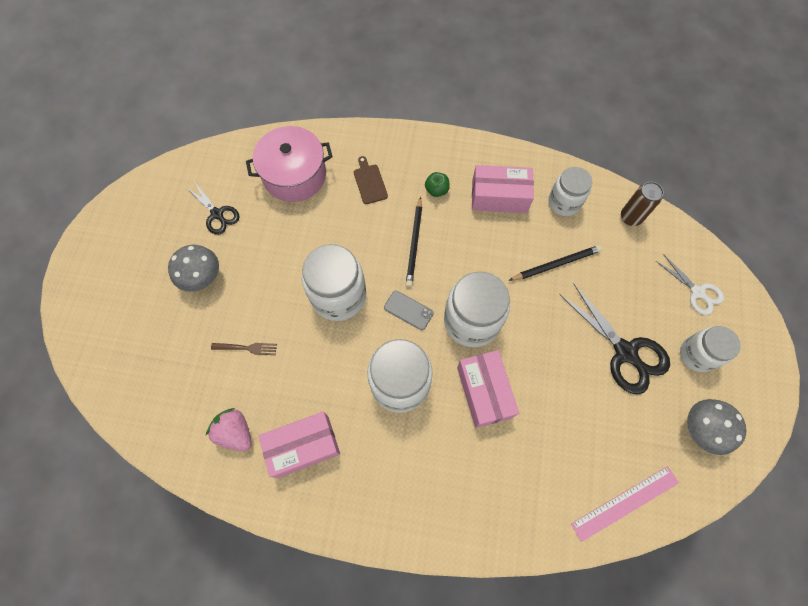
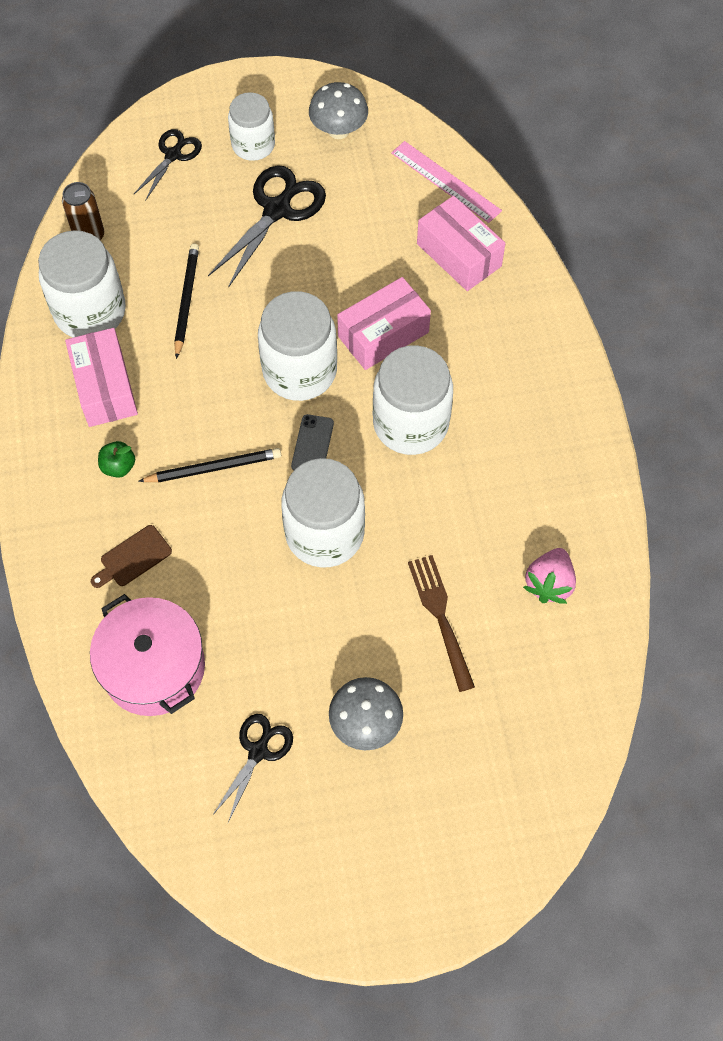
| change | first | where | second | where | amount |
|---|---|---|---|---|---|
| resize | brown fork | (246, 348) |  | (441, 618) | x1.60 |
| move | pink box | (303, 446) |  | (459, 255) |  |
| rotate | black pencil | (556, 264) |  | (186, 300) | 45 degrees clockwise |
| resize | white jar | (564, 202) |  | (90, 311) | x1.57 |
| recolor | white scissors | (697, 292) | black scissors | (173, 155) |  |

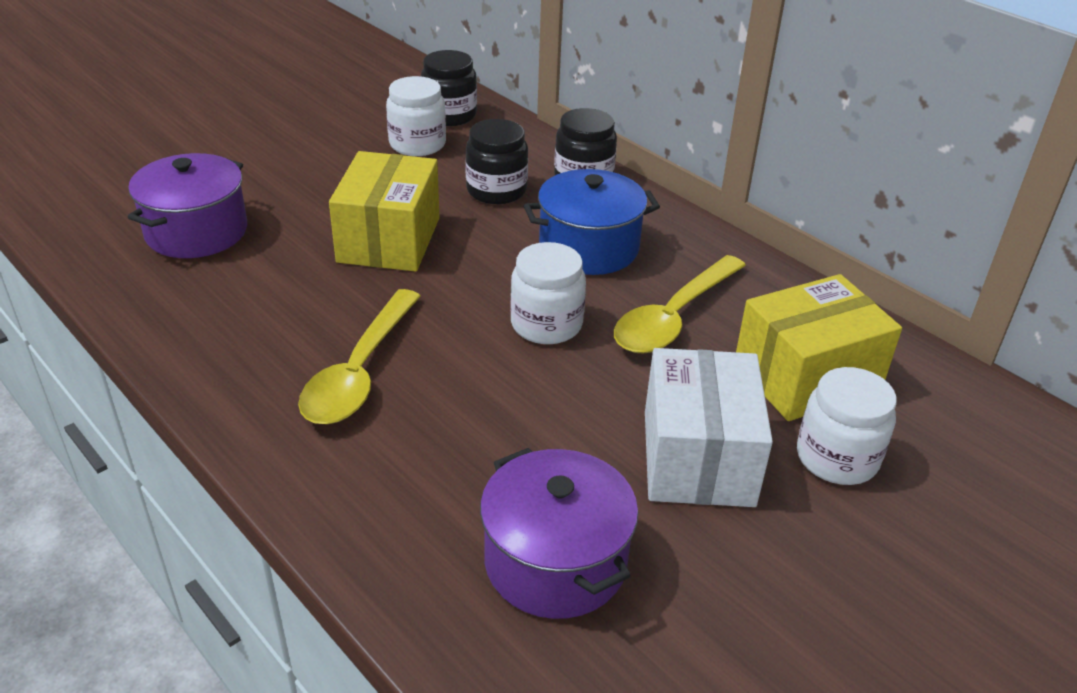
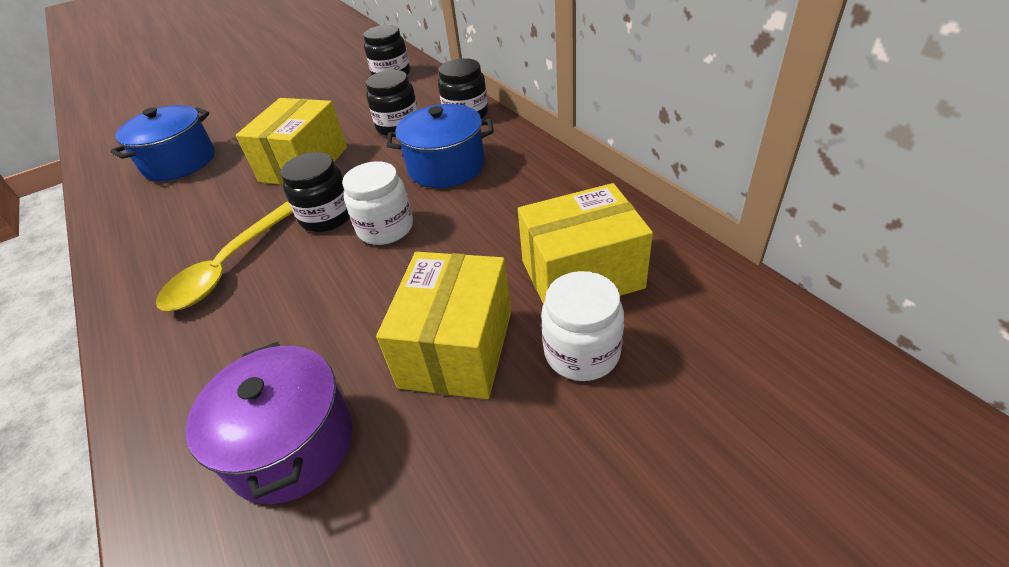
| change | first | where | second | where | amount |
|---|---|---|---|---|---|
| recolor | purple pot | (196, 232) | blue pot | (179, 162) |  |
| delete | white jar | (417, 144) |  |  |  |
| delete | yellow spoon | (673, 317) |  |  |  |
| recolor | white box | (698, 458) | yellow box | (457, 348) |  |
| insert |  |  | black jar | (327, 217) |  |

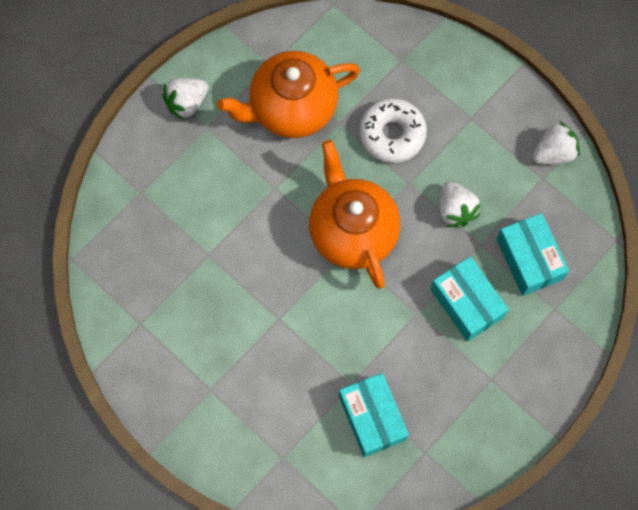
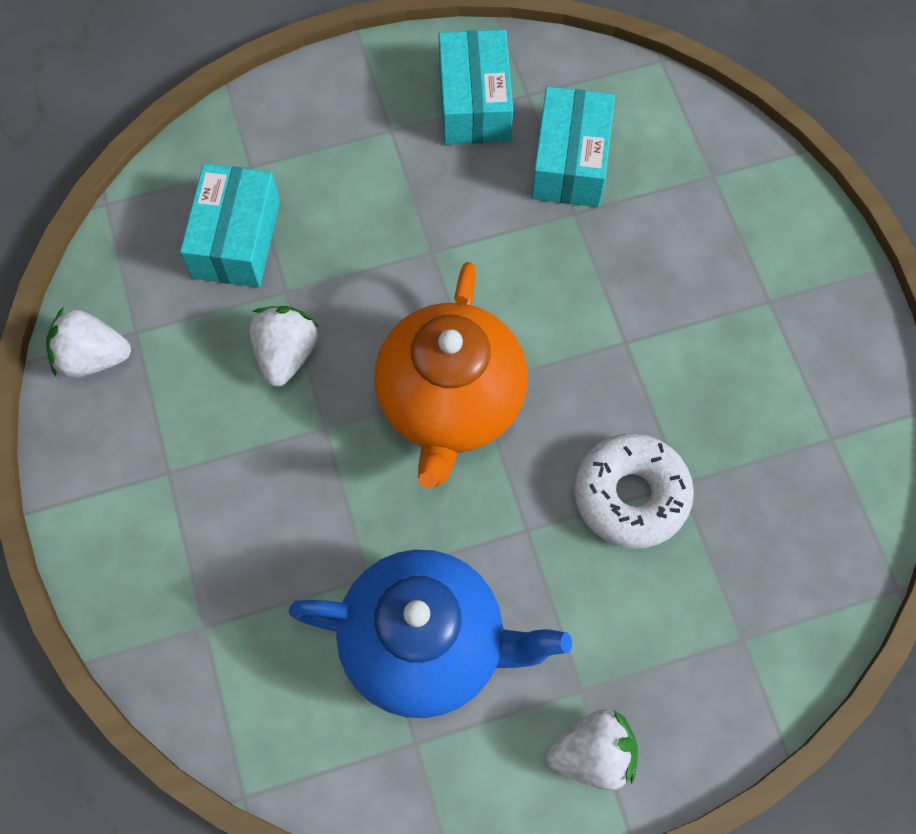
| change | first | where | second | where | amount |
|---|---|---|---|---|---|
| recolor | orange teapot | (291, 108) | blue teapot | (427, 644) |  |
| move | white donut | (392, 134) |  | (631, 495) |  |
| move | turquoise box | (466, 303) |  | (474, 103) |  |

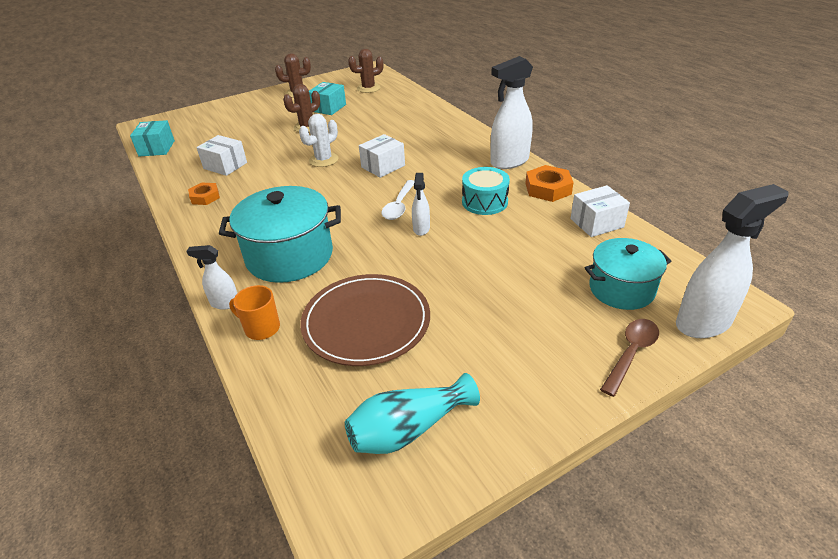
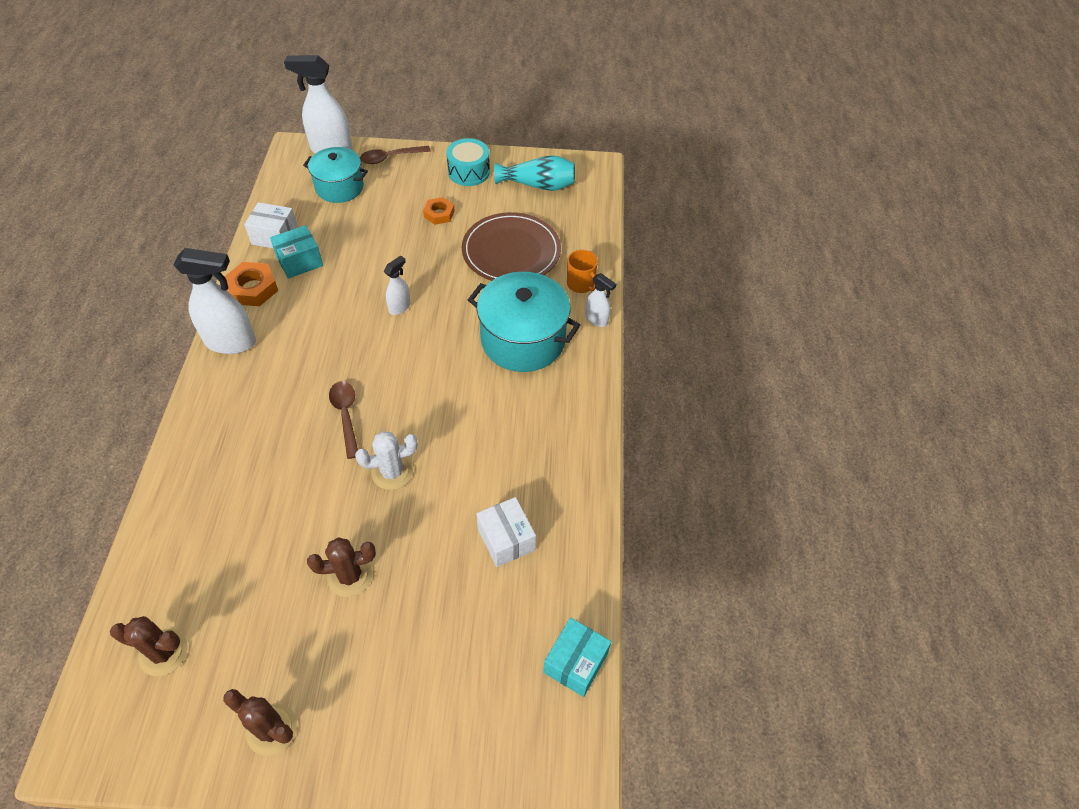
| change | first | where | second | where | amount |
|---|---|---|---|---|---|
| move | orange nut | (205, 197) |  | (439, 214) |  |
| move | turquoise box | (328, 108) |  | (299, 261) |  |
| replace | white box | (383, 166) | brown spoon | (346, 415) |  |
| delete | white spoon | (399, 206) |  |  |  |
| move | turquoise drum | (484, 202) |  | (468, 172) |  |

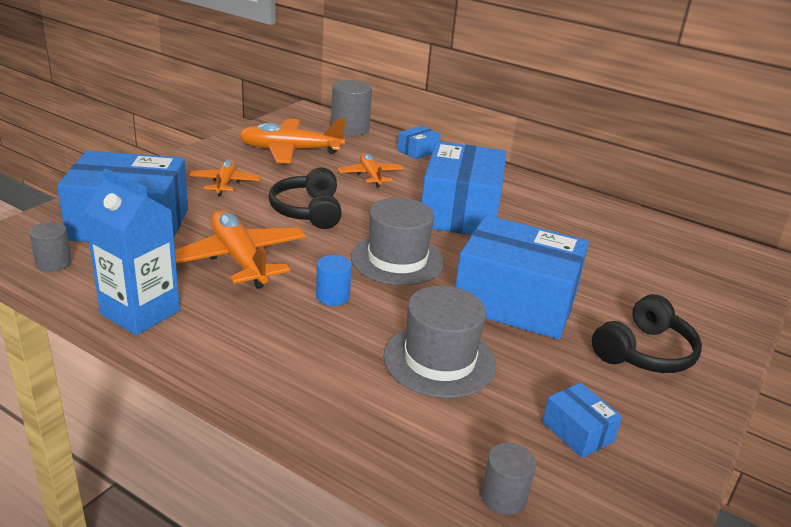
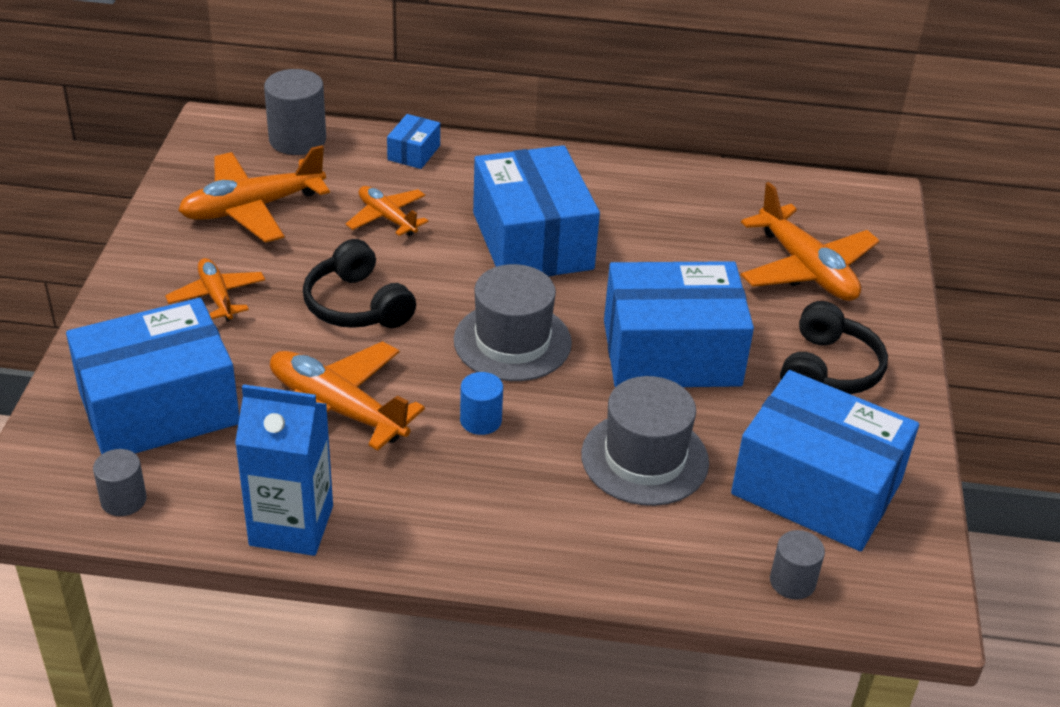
| change | first | where | second | where | amount |
|---|---|---|---|---|---|
| resize | blue box | (577, 431) |  | (816, 488) | x2.36 |
| insert |  |  | orange plane | (806, 269) |  |

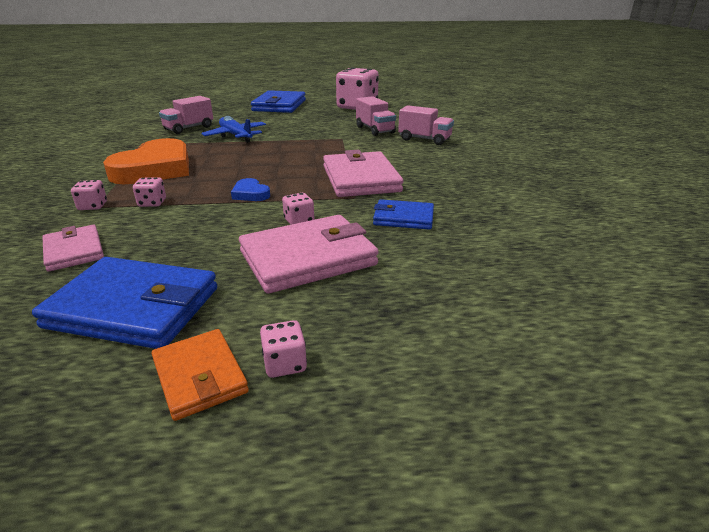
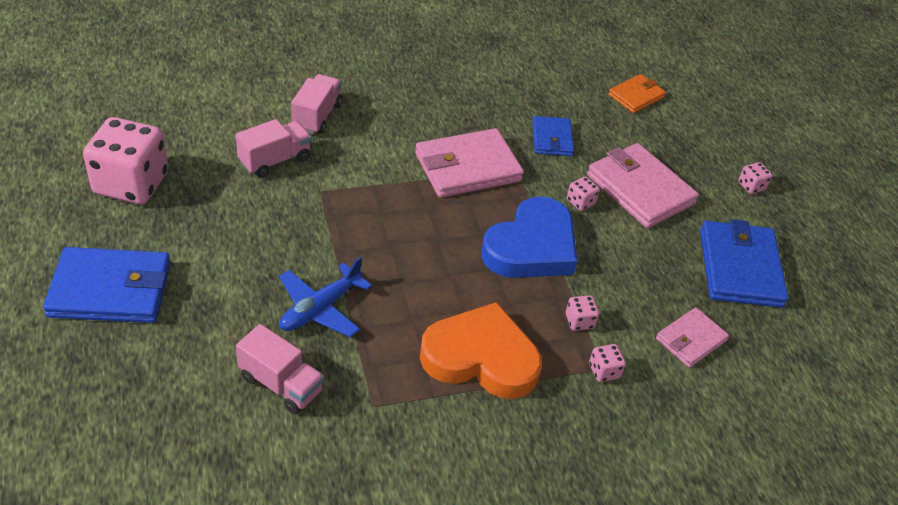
| change | first | where | second | where | amount |
|---|---|---|---|---|---|
| move | orange wallet | (199, 376) |  | (636, 96) |  |
| resize | blue heart | (250, 194) |  | (531, 247) | x2.31 |

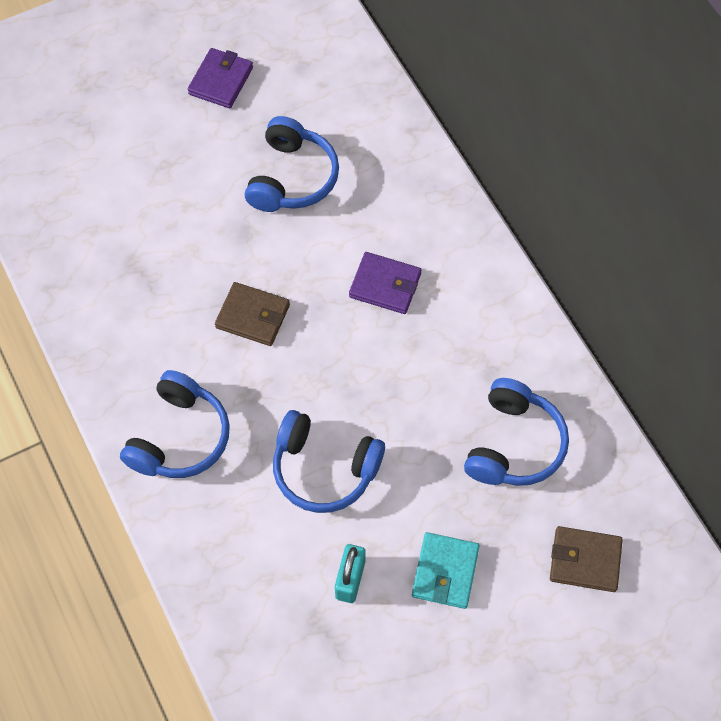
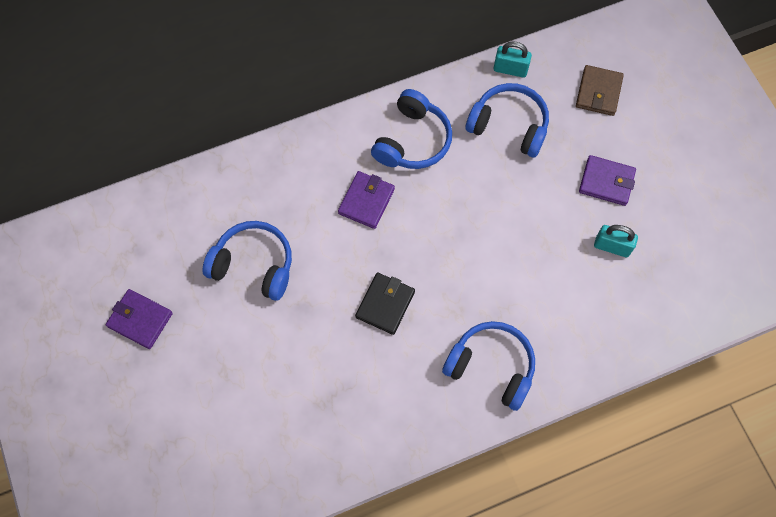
| change | first | where | second | where | amount |
|---|---|---|---|---|---|
| recolor | brown wallet | (253, 316) | black wallet | (385, 304) |  |
| move | blue headphones | (324, 469) |  | (412, 140) |  |
| recolor | turquoise wallet | (445, 572) | purple wallet | (606, 182) |  |
| insert |  |  | turquoise padlock | (510, 69) |  |

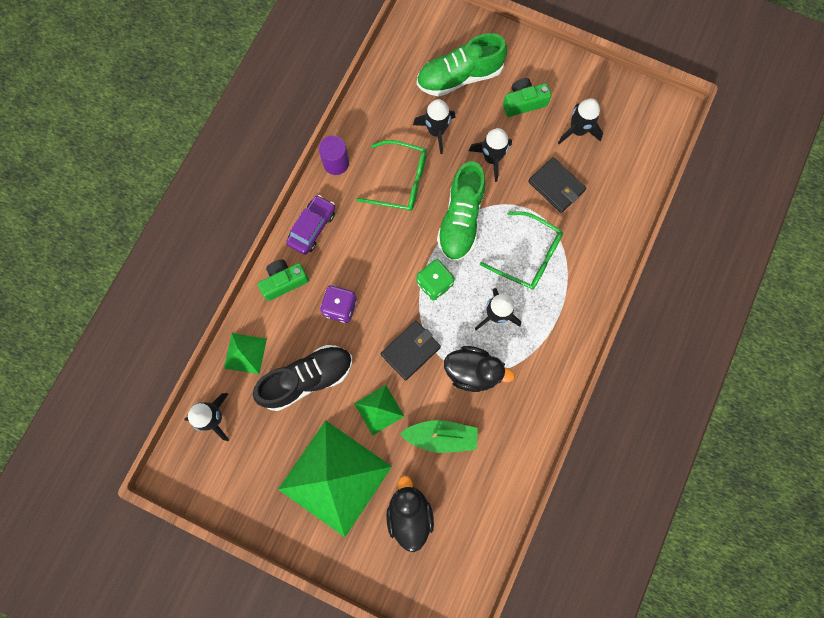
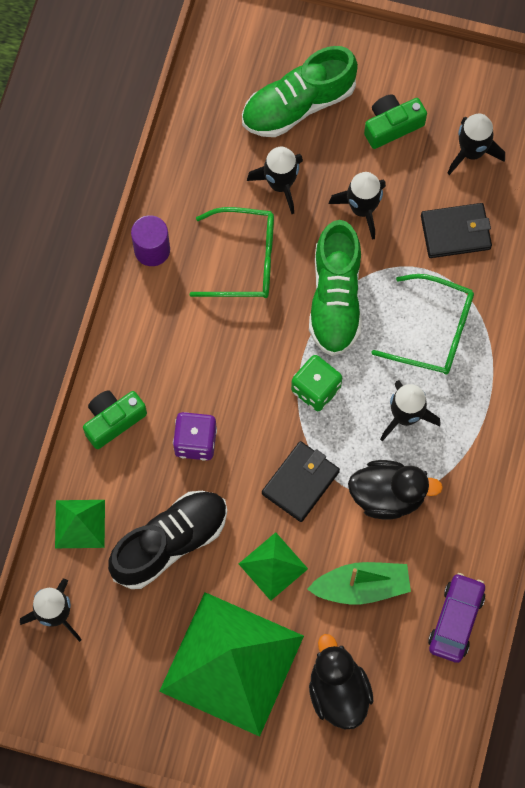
| change | first | where | second | where | amount |
|---|---|---|---|---|---|
| move | purple car | (312, 227) |  | (456, 620) |  |
| rotate | black wallet | (556, 186) |  | (455, 232) | 45 degrees counterclockwise |

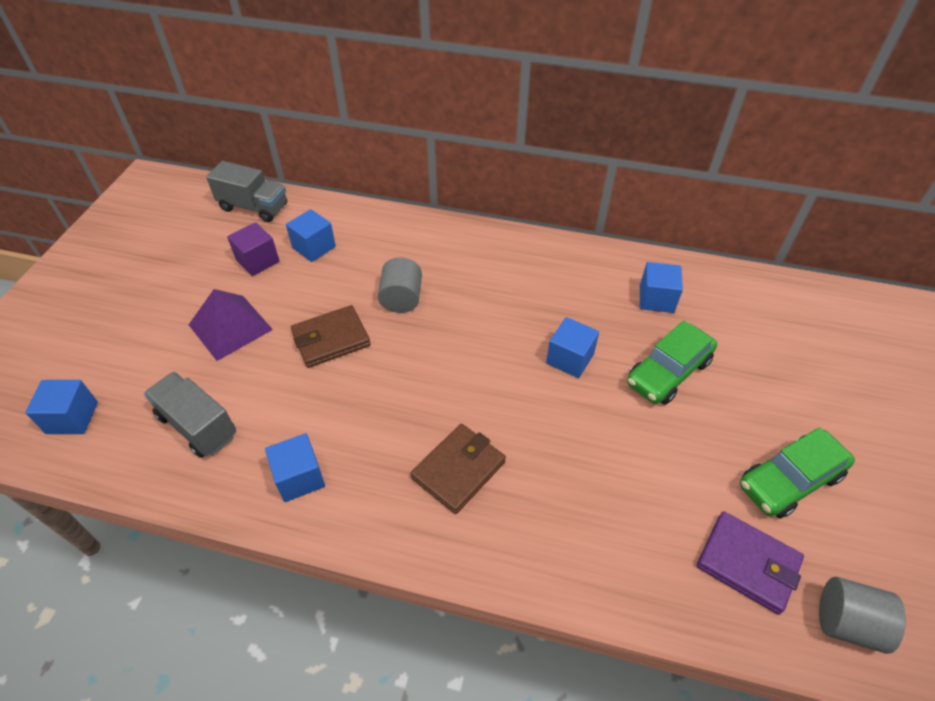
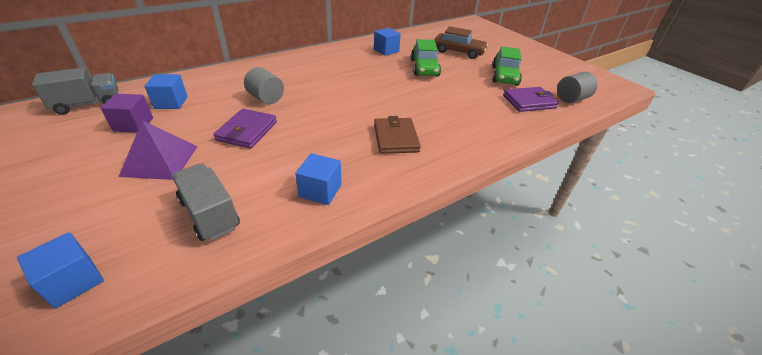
| change | first | where | second | where | amount |
|---|---|---|---|---|---|
| rotate | grey truck | (198, 425) |  | (210, 214) | 60 degrees clockwise |
| recolor | brown wallet | (331, 339) | purple wallet | (247, 131) |  |
| delete | blue cube | (570, 359) |  |  |  |
| insert |  |  | brown car | (458, 52) |  |

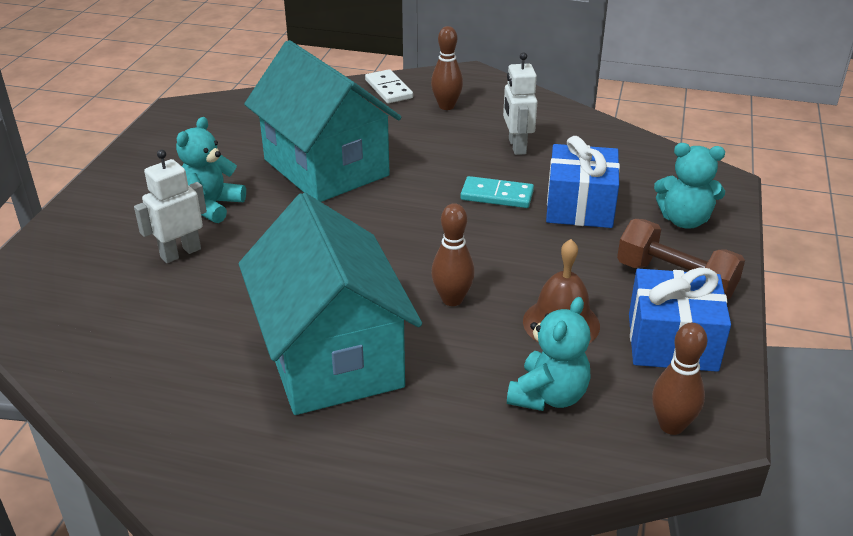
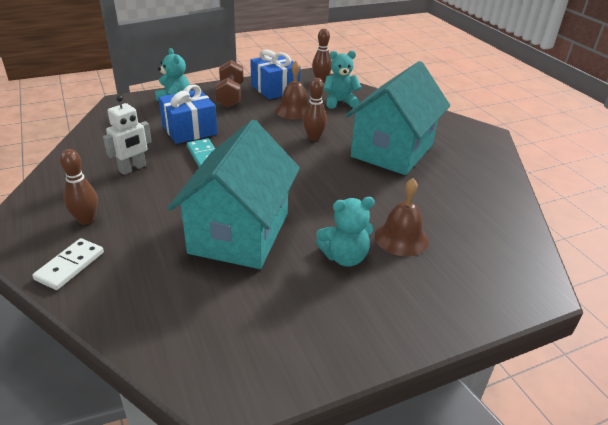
| change | first | where | second | where | amount |
|---|---|---|---|---|---|
| replace | white robot | (180, 253) | brown bell | (401, 238) |  |

